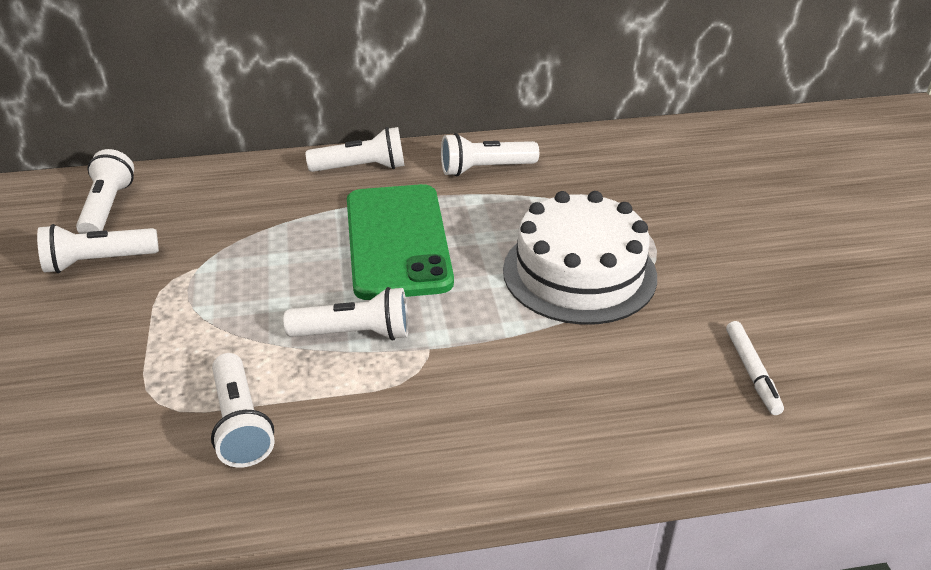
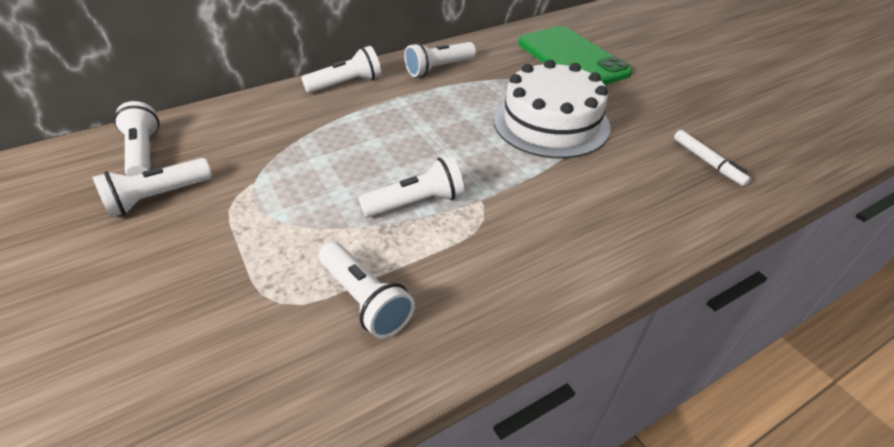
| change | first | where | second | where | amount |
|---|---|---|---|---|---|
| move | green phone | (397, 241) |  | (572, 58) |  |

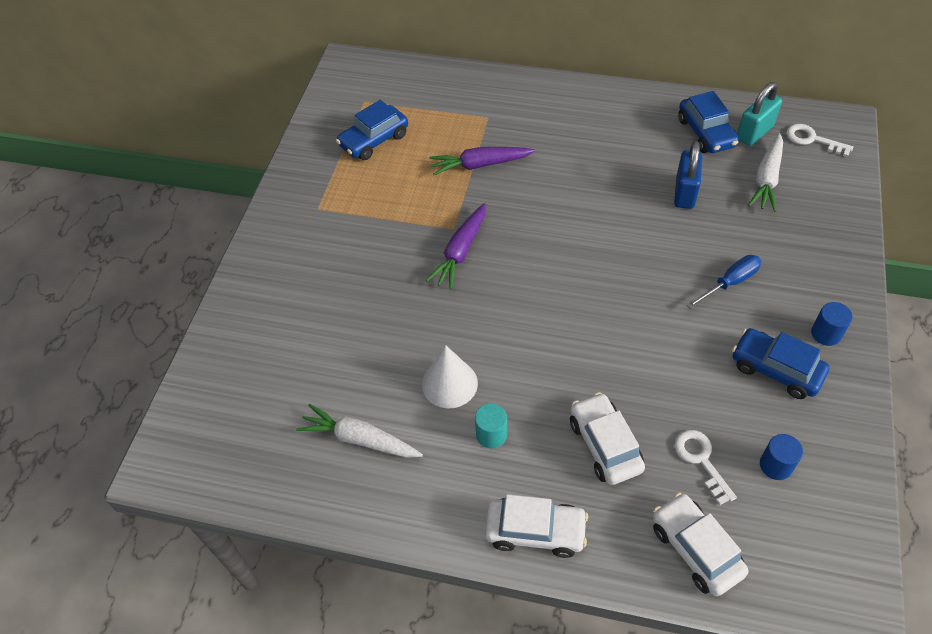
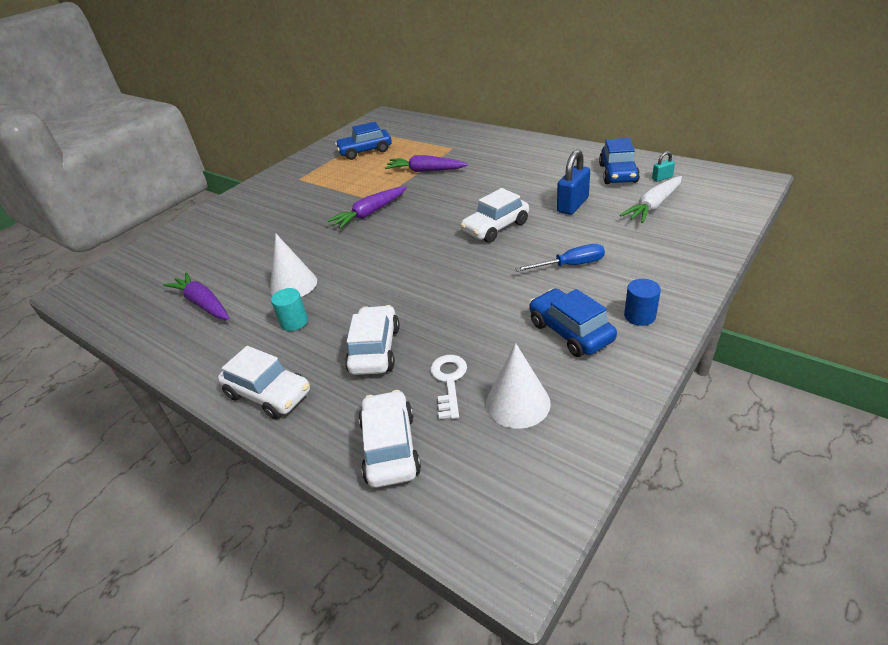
| change | first | where | second | where | amount |
|---|---|---|---|---|---|
| recolor | white carrot | (360, 439) | purple carrot | (203, 303) |  |
| resize | turquoise padlock | (754, 132) |  | (662, 178) | x0.51 |
| replace | blue cylinder | (775, 465) | white cone | (517, 403) |  |
| delete | white key | (812, 139) |  |  |  |
| insert |  |  | white car | (495, 227) |  |

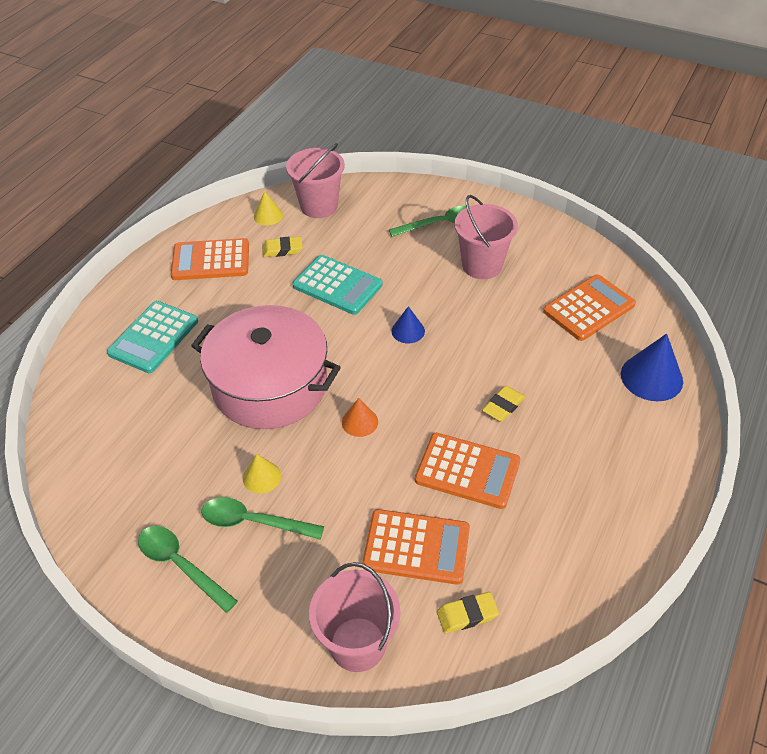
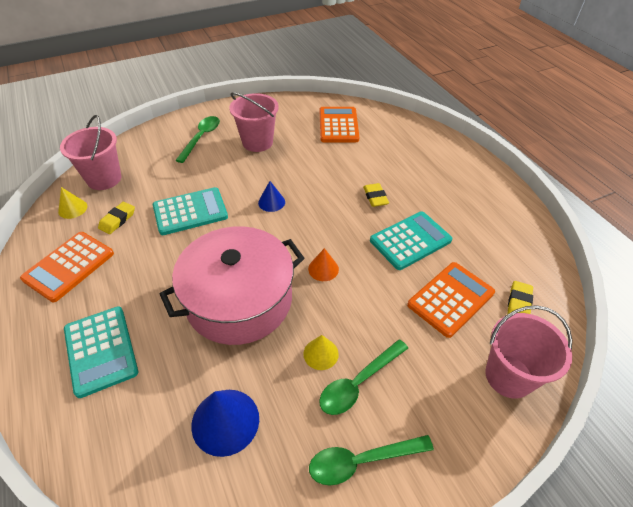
| change | first | where | second | where | amount |
|---|---|---|---|---|---|
| recolor | orange calculator | (467, 471) | turquoise calculator | (410, 240) |  |
| move | blue cone | (651, 377) |  | (225, 421) |  |

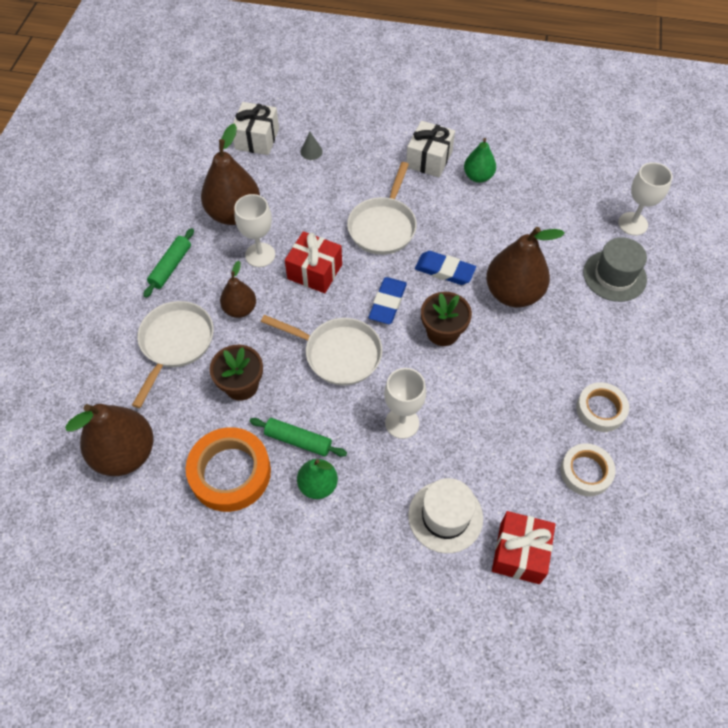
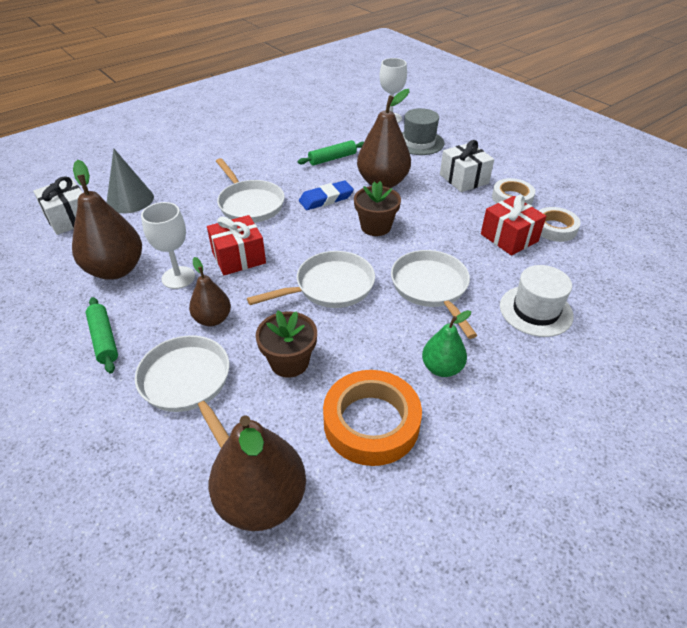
| change | first | where | second | where | amount |
|---|---|---|---|---|---|
| move | green rolling pin | (298, 440) |  | (332, 158) |  |
| resize | grey cone | (311, 151) |  | (130, 200) | x2.05 |
| delete | blue eraser | (387, 303) |  |  |  |
| replace | white goblet | (402, 423) | white pan | (431, 288) |  |
| move | white gift | (429, 159) |  | (464, 179) |  |
| delete | green pear | (478, 176) |  |  |  |
| move | red gift | (519, 553) |  | (509, 238) |  |

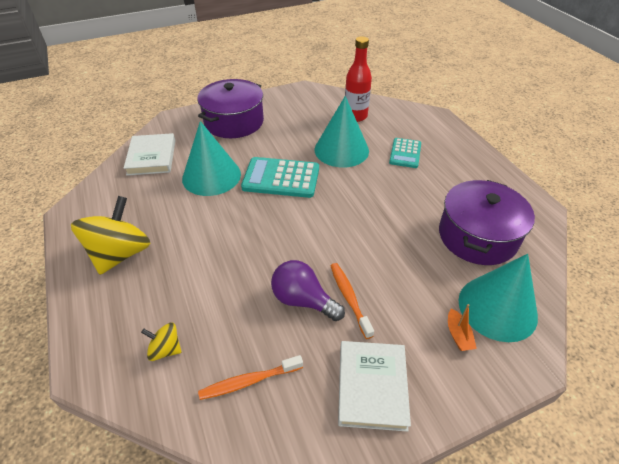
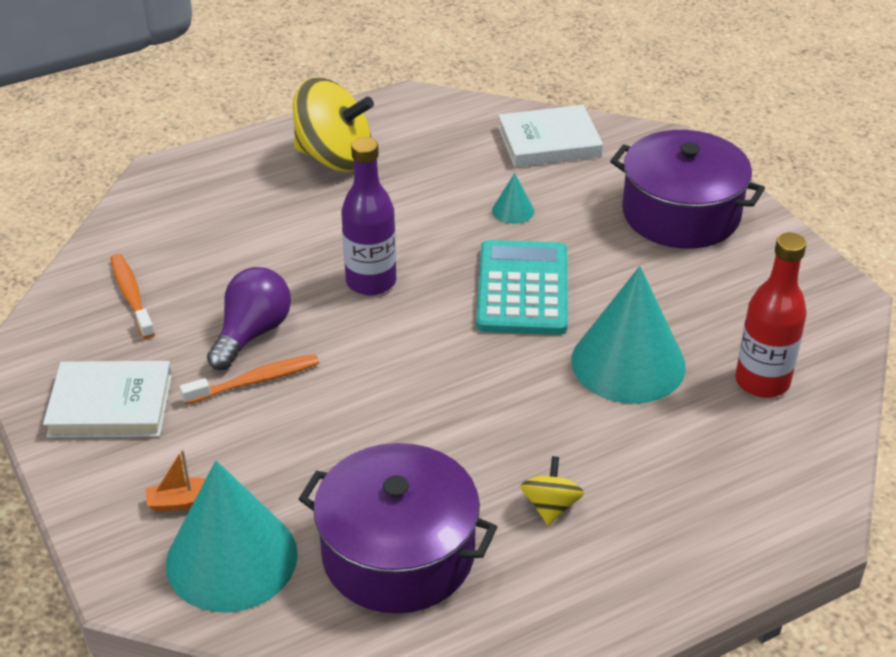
| change | first | where | second | where | amount |
|---|---|---|---|---|---|
| move | yellow spinning top | (165, 349) |  | (550, 506) |  |
| resize | turquoise cone | (211, 176) |  | (513, 210) | x0.42 |
| delete | turquoise calculator | (405, 153) |  |  |  |
| insert |  |  | purple bottle | (371, 282) |  |

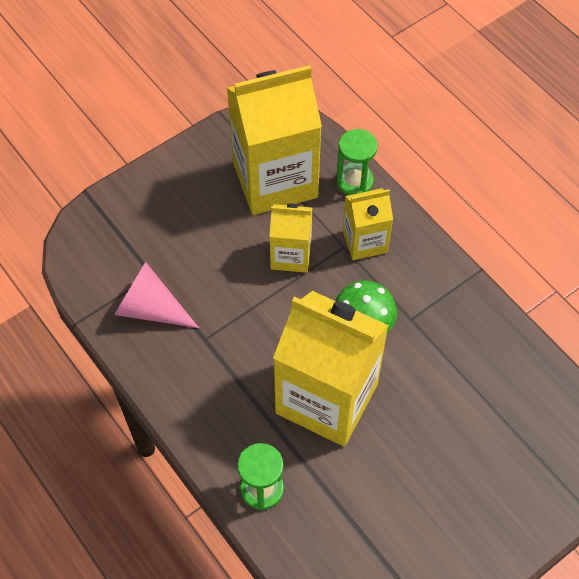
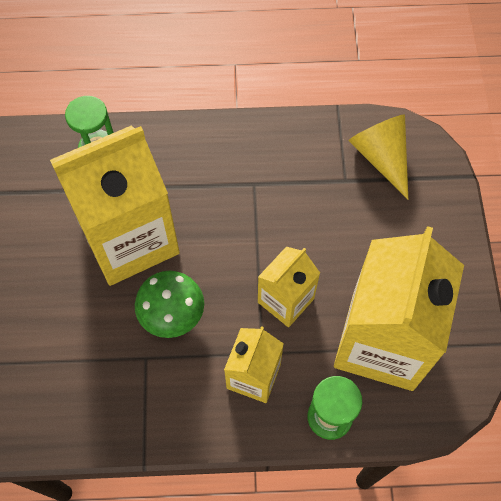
| change | first | where | second | where | amount |
|---|---|---|---|---|---|
| delete | pink cone | (150, 308) |  |  |  |
| insert |  |  | yellow cone | (381, 157) |  |

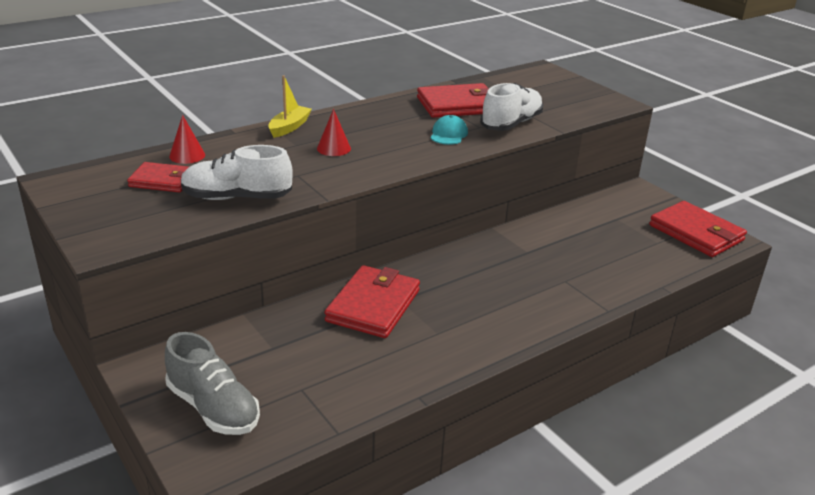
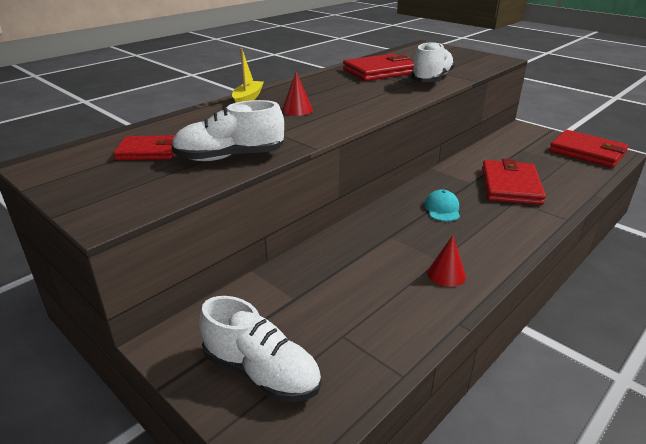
| change | first | where | second | where | amount |
|---|---|---|---|---|---|
| recolor | grey shoe | (213, 408) | white shoe | (261, 372) |  |
| move | red cone | (187, 155) |  | (446, 274) |  |
| move | red wallet | (373, 305) |  | (510, 186) |  |
| move | turquoise cap | (448, 134) |  | (442, 209) |  |

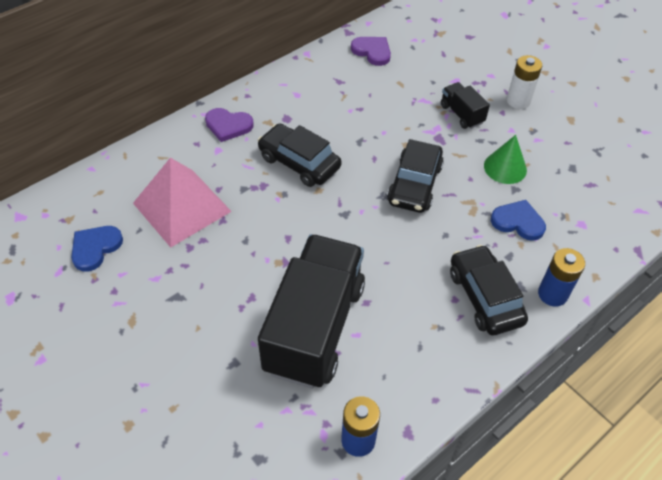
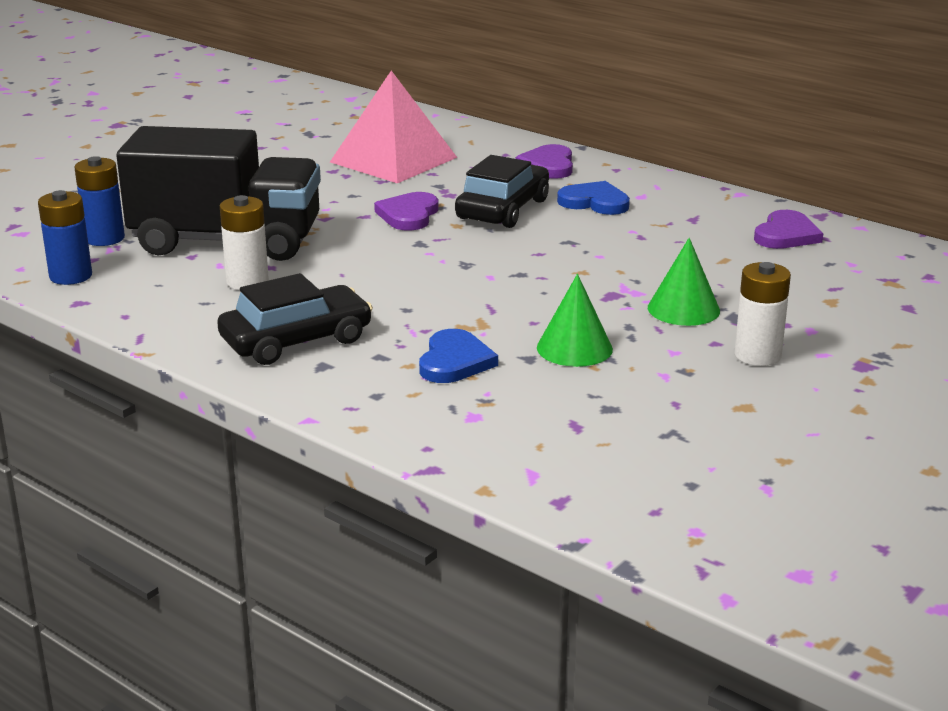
| change | first | where | second | where | amount |
|---|---|---|---|---|---|
| move | blue heart | (95, 248) |  | (594, 202) |  |
| delete | black car | (414, 184) |  |  |  |
| replace | black truck | (461, 114) | green cone | (683, 309) |  |
| move | blue battery | (552, 294) |  | (104, 238) |  |
| insert |  |  | white battery | (247, 282) |  |
| insert |  |  | purple heart | (408, 215) |  |

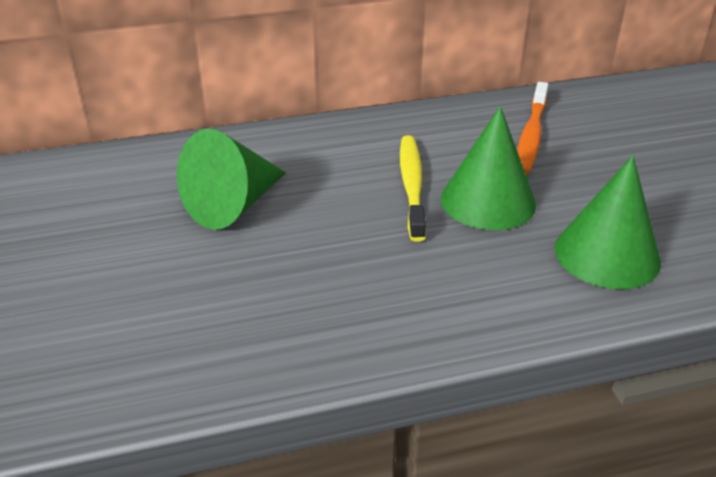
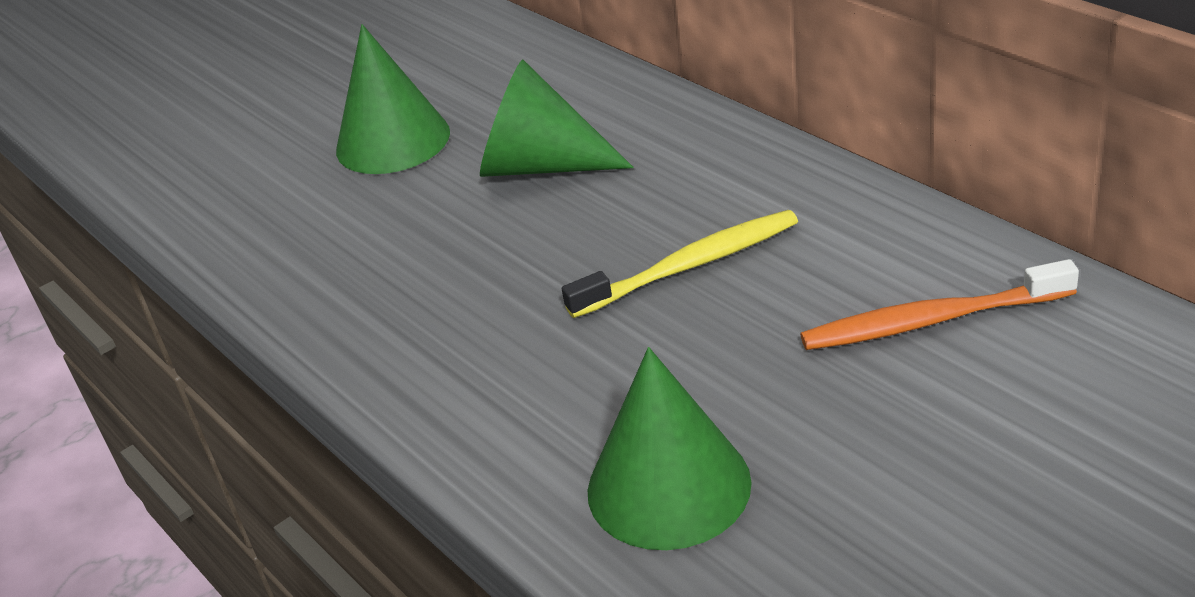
| change | first | where | second | where | amount |
|---|---|---|---|---|---|
| move | green cone | (488, 201) |  | (393, 141) |  |

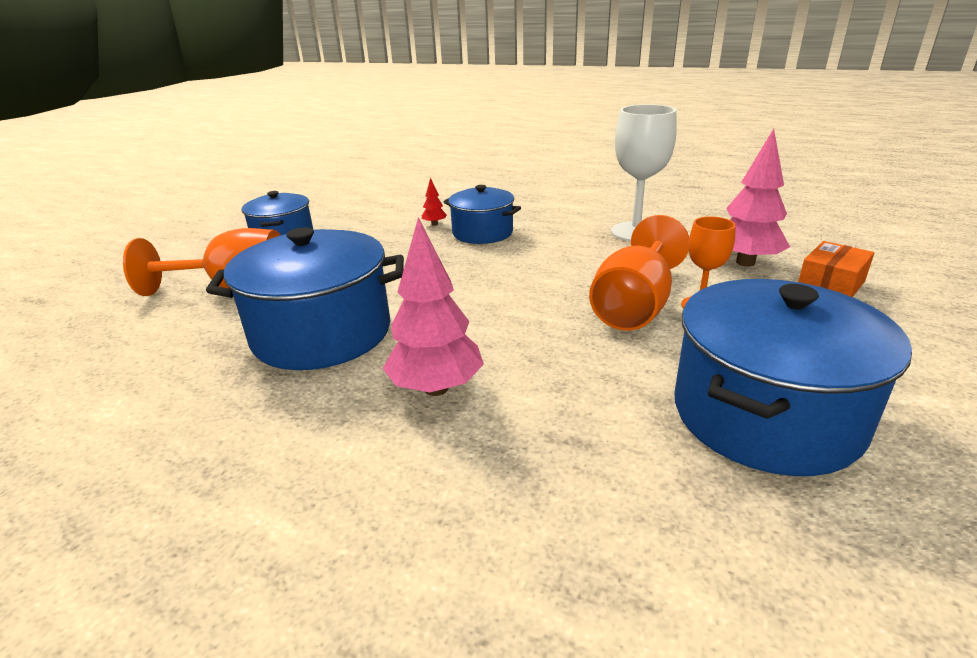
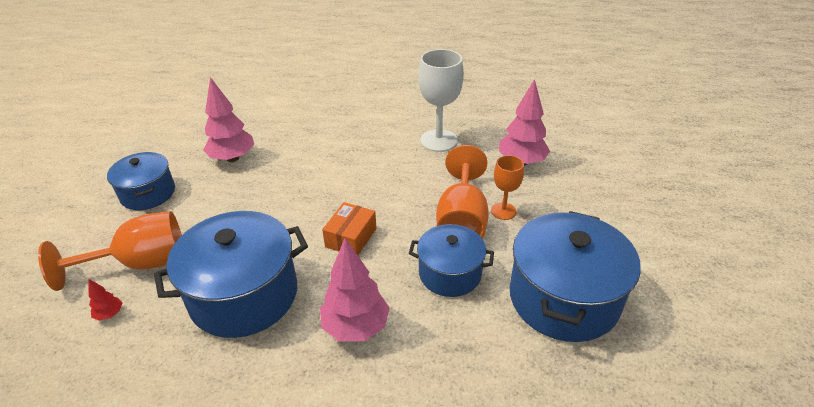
| change | first | where | second | where | amount |
|---|---|---|---|---|---|
| move | red tree | (434, 224) |  | (110, 314) |  |
| move | blue pot | (482, 233) |  | (450, 273) |  |
| move | orange box | (830, 285) |  | (351, 237) |  |
| insert |  |  | pink tree | (233, 158) |  |

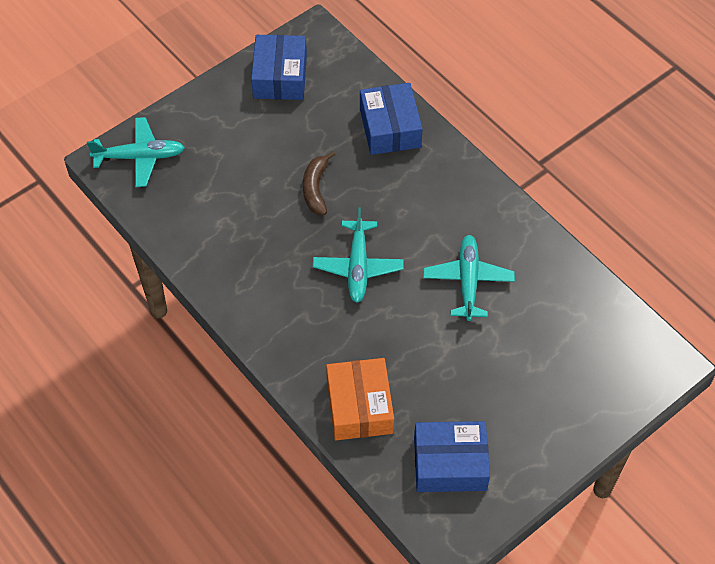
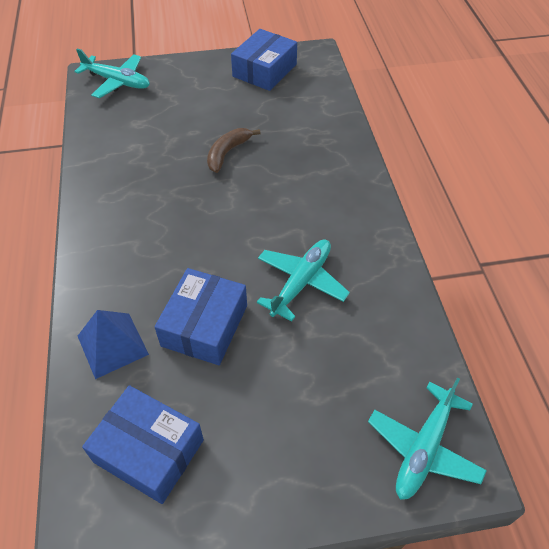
| change | first | where | second | where | amount |
|---|---|---|---|---|---|
| move | turquoise plane | (358, 267) |  | (423, 448) |  |
| replace | orange box | (359, 406) | blue pyramid | (112, 345) |  |
| move | blue box | (390, 128) |  | (204, 325) |  |

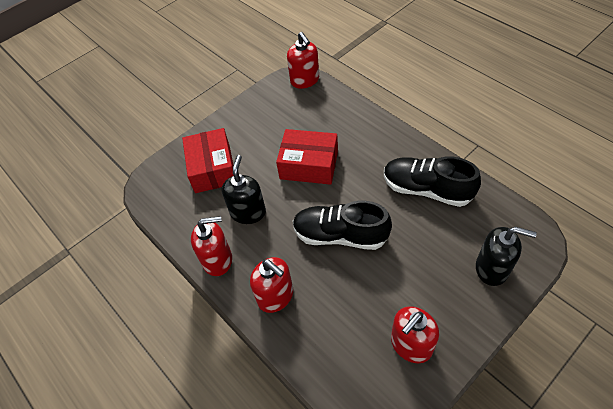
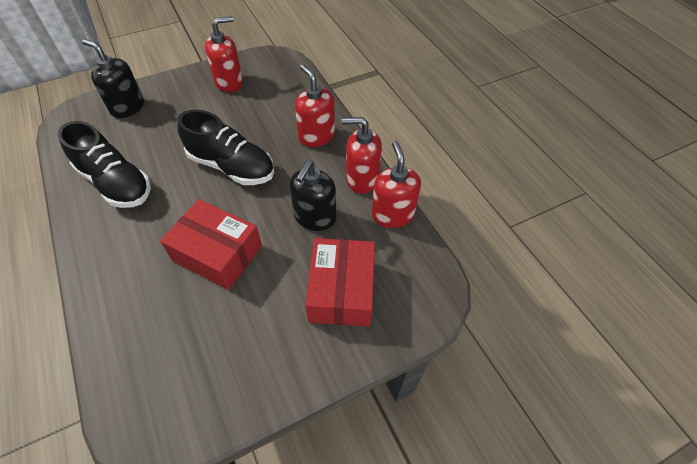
| change | first | where | second | where | amount |
|---|---|---|---|---|---|
| move | red soap dispenser | (305, 80) |  | (392, 214) |  |

